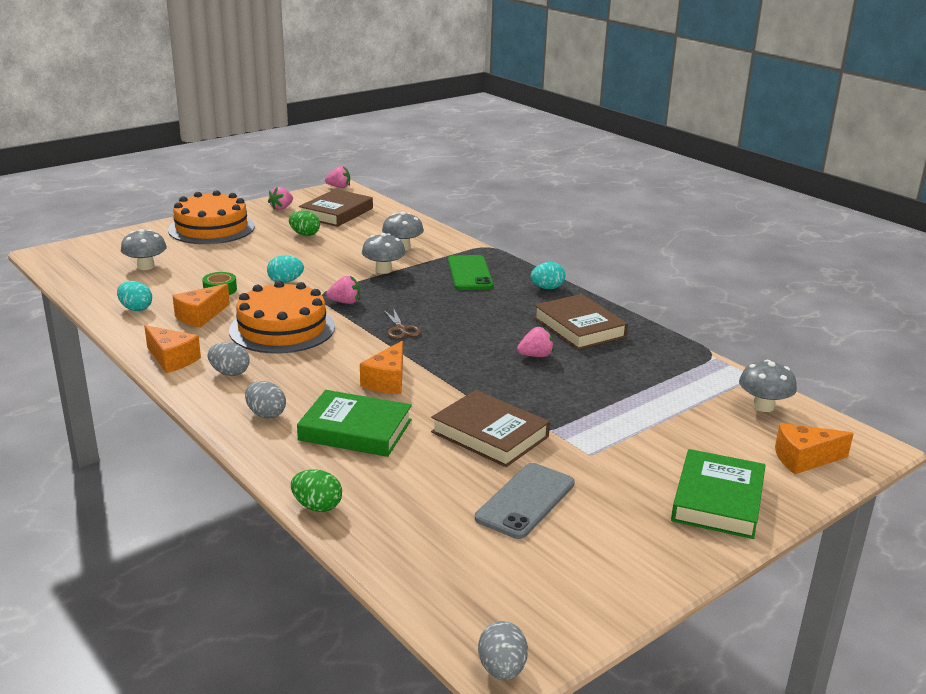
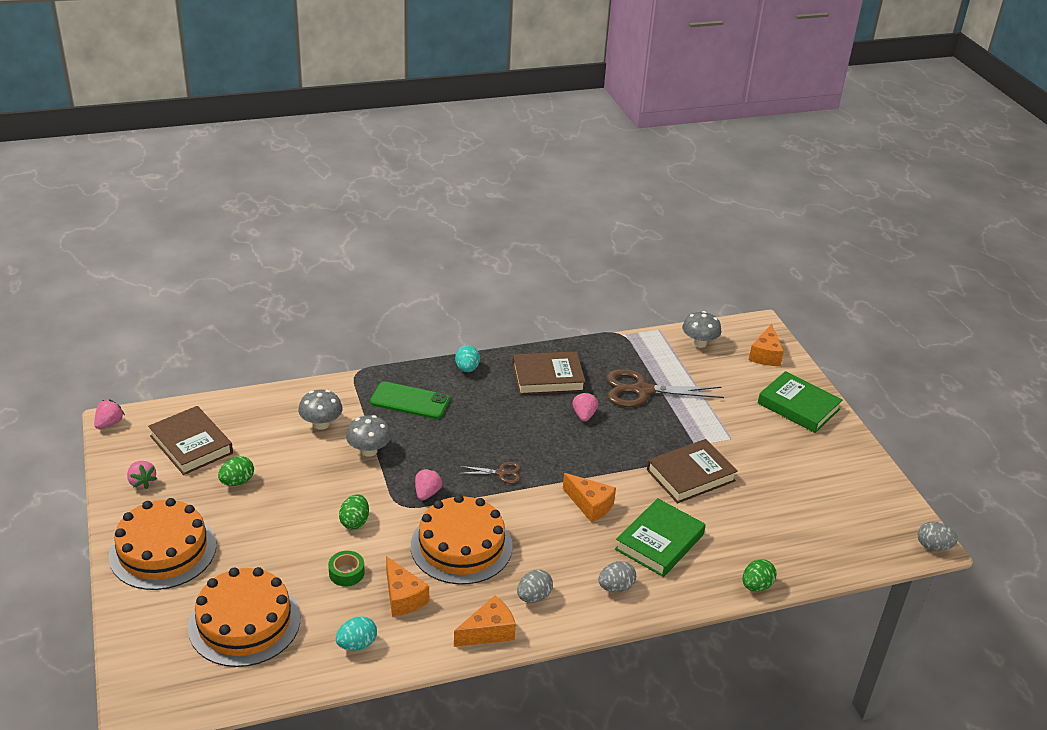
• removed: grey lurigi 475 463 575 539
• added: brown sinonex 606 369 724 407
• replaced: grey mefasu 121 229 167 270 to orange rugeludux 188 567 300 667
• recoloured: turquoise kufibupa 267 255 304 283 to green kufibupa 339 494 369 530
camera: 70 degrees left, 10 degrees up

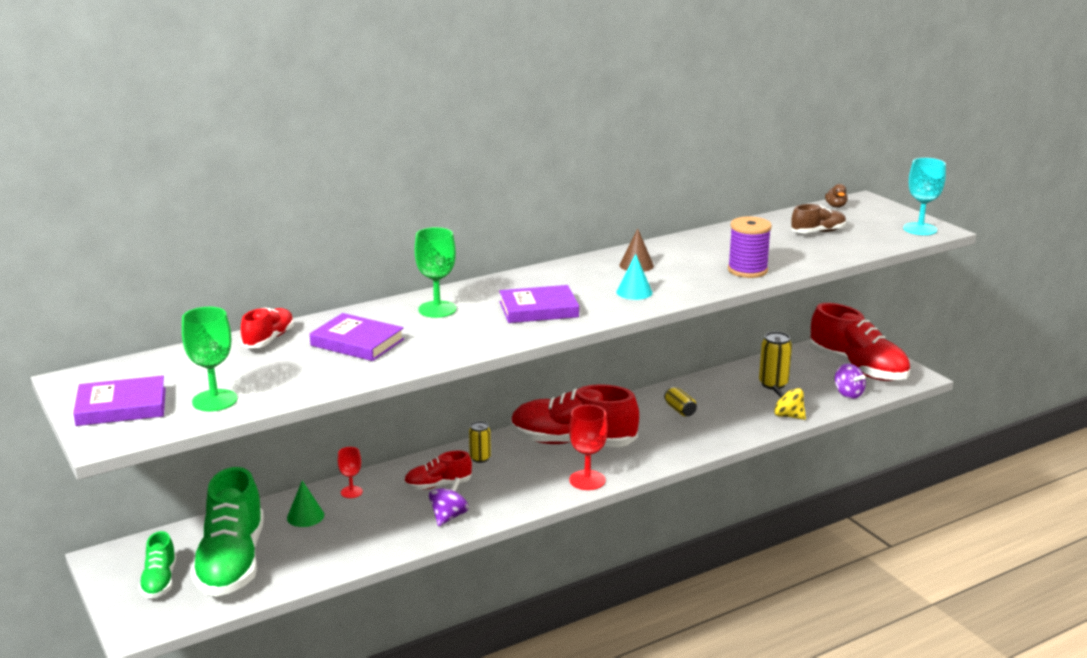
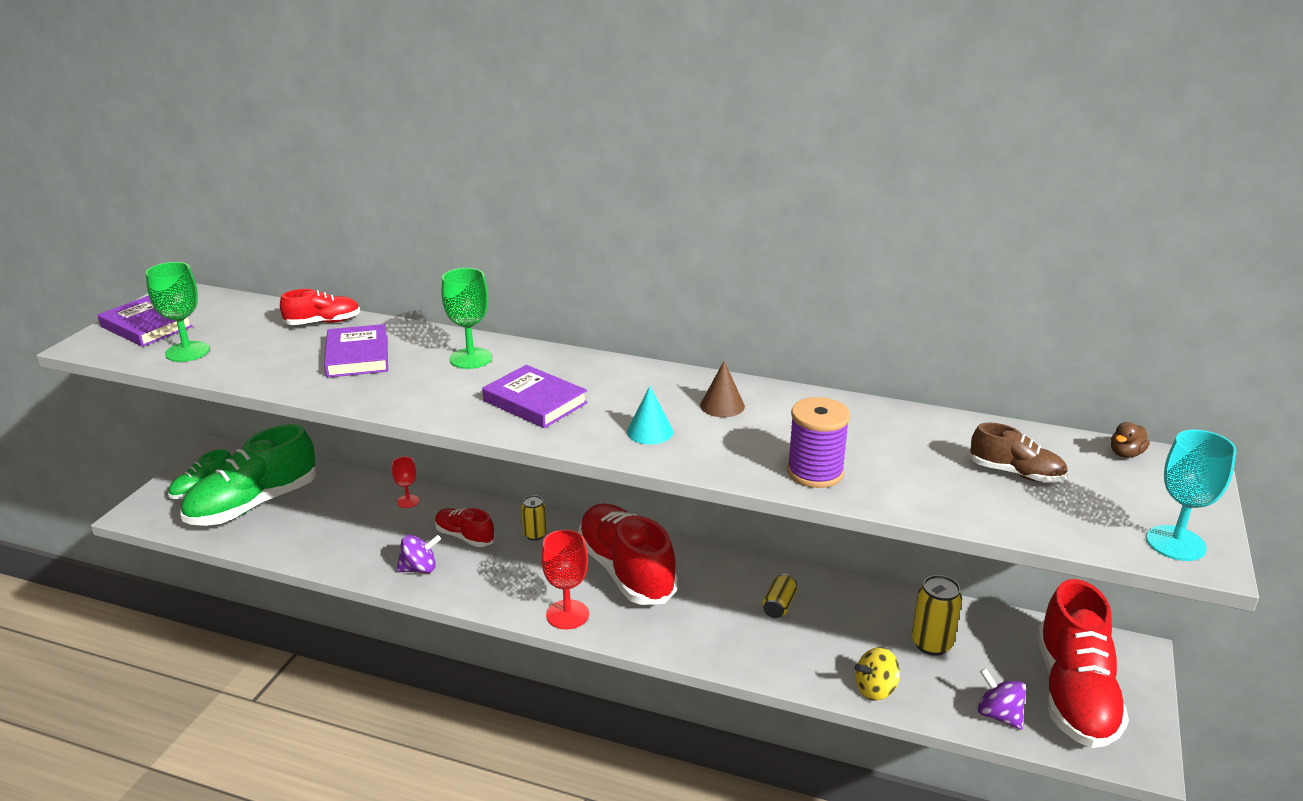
• removed: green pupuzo 287 480 324 527
• turned: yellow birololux 772 385 806 420 = 855 647 900 701 105 degrees counterclockwise
• turned: purple birololux 835 363 866 399 = 978 668 1026 730 120 degrees clockwise
camera: 50 degrees right, 5 degrees up

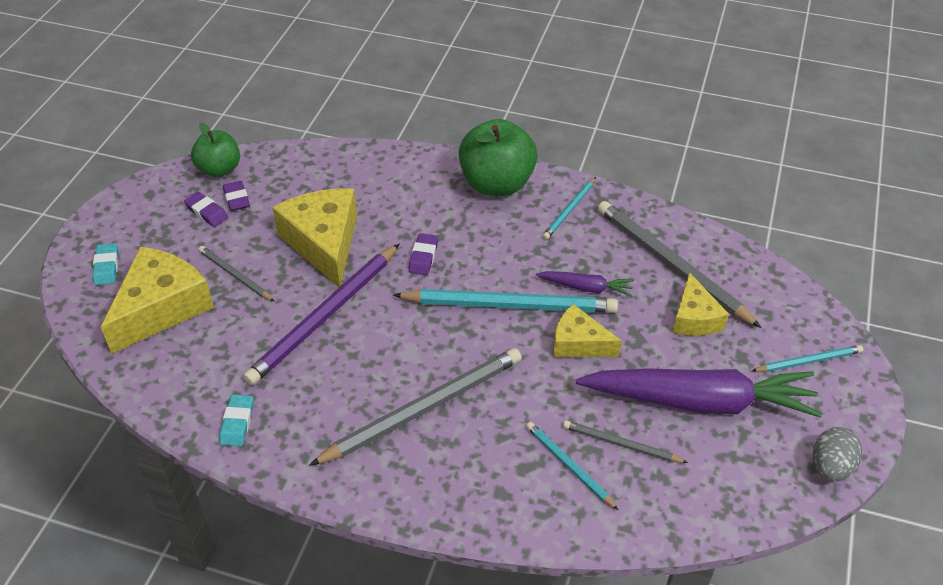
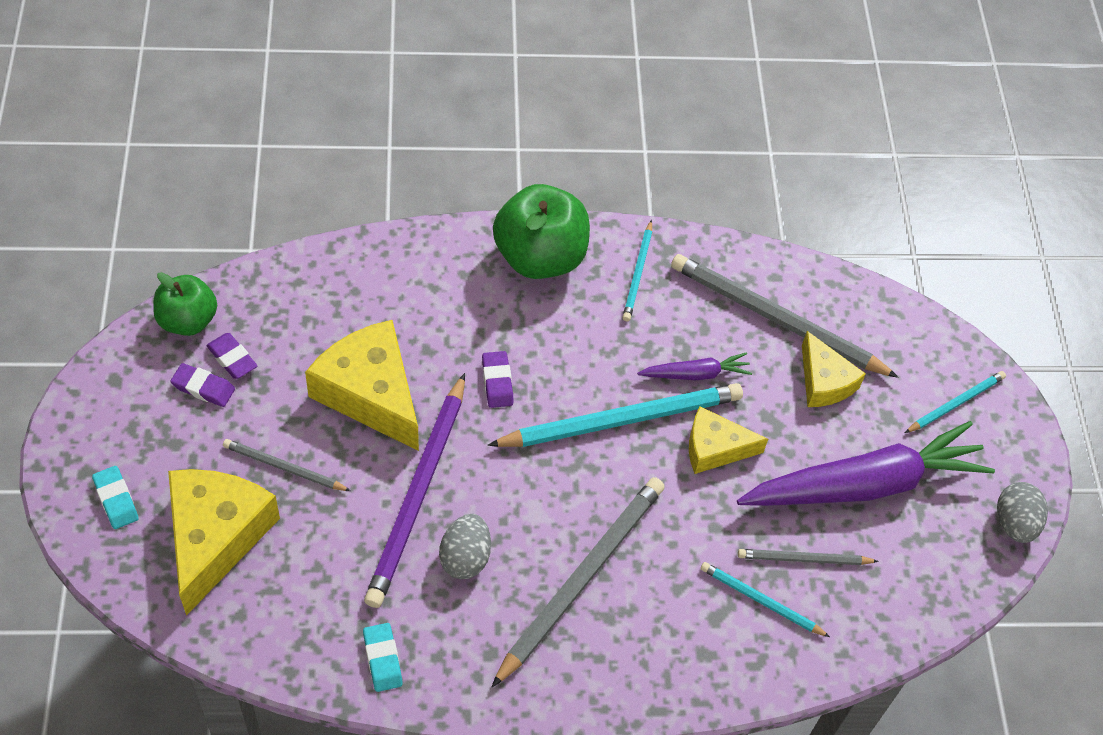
• added: grey kufibupa 439 514 491 579
camera: 25 degrees left, 10 degrees up

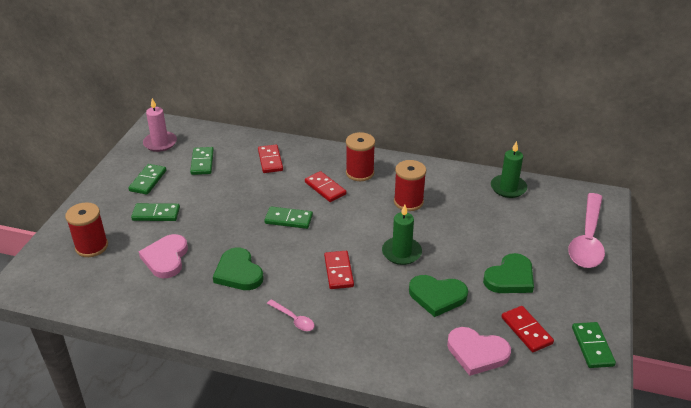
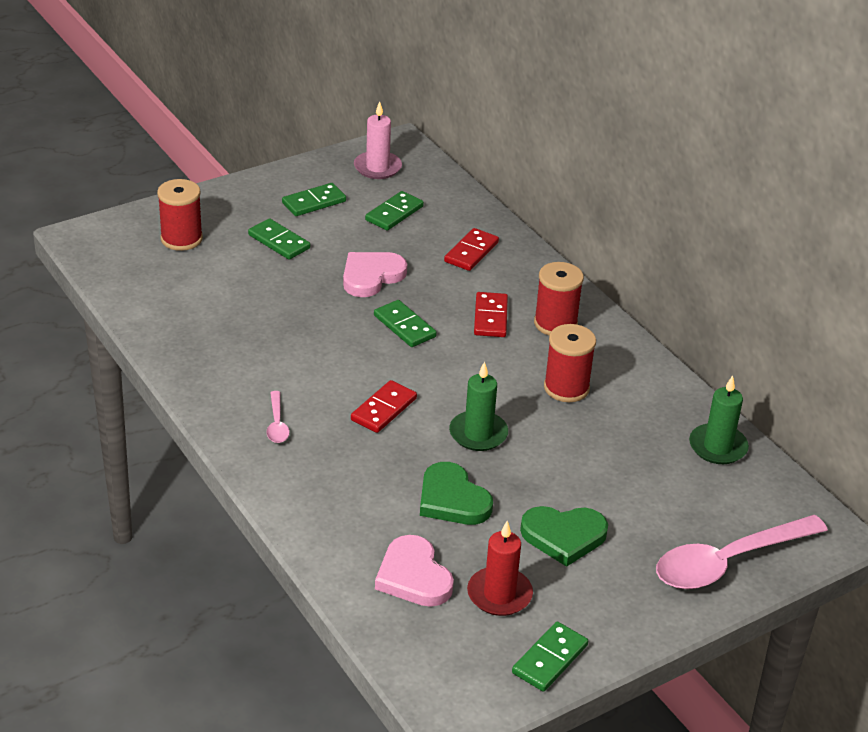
• removed: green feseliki 213 248 264 290
• moved: pink feseliki 139 234 188 278 to 343 252 407 297
• replaced: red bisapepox 501 306 554 352 to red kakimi 467 521 533 616
camera: 40 degrees right, 0 degrees up

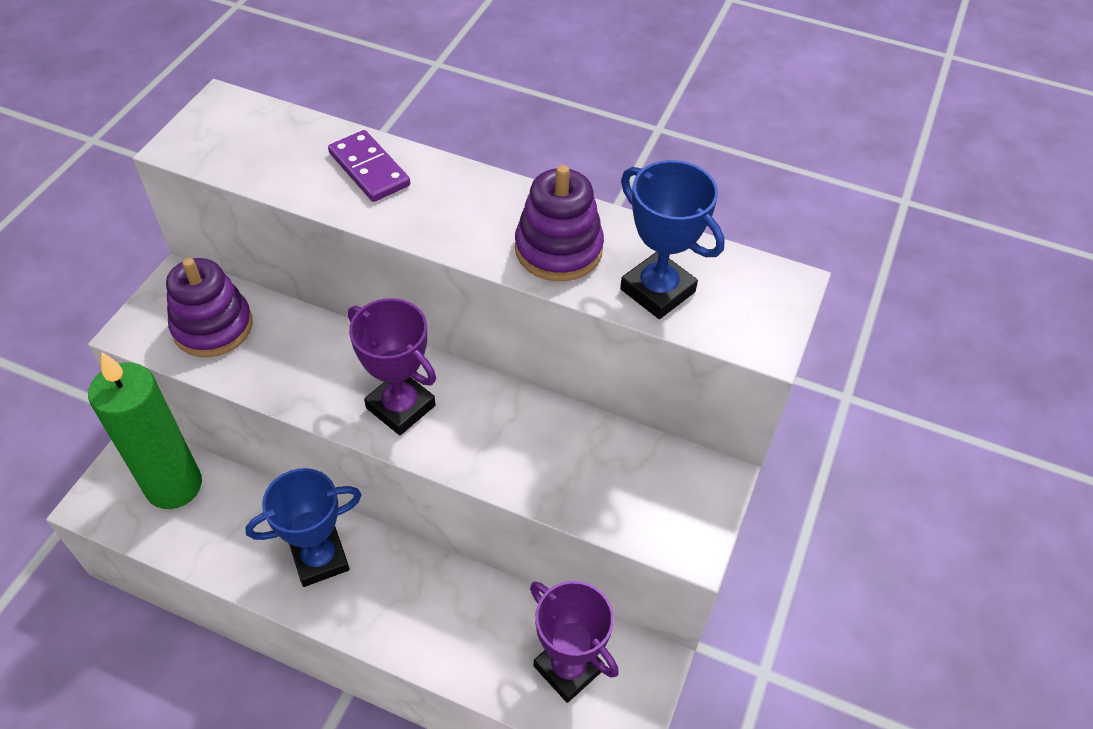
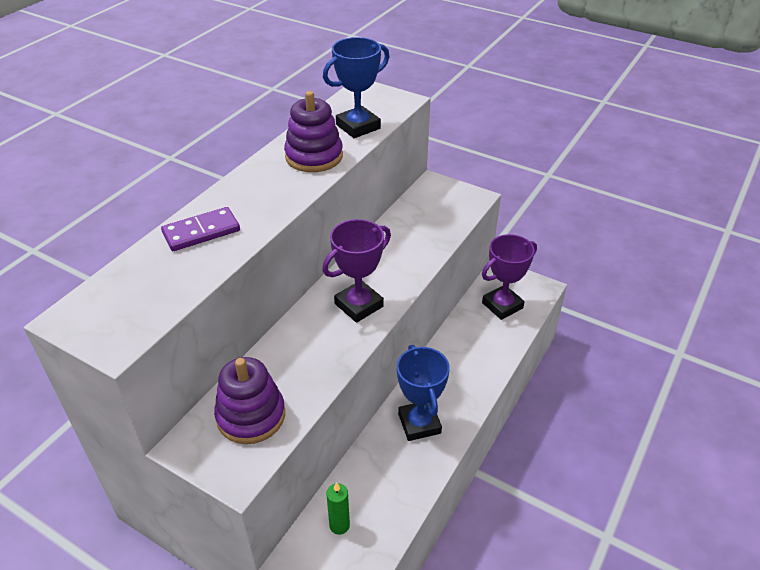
• resized: green kakimi 88 352 202 509 = 326 482 350 535 x0.43
camera: 80 degrees left, 10 degrees down

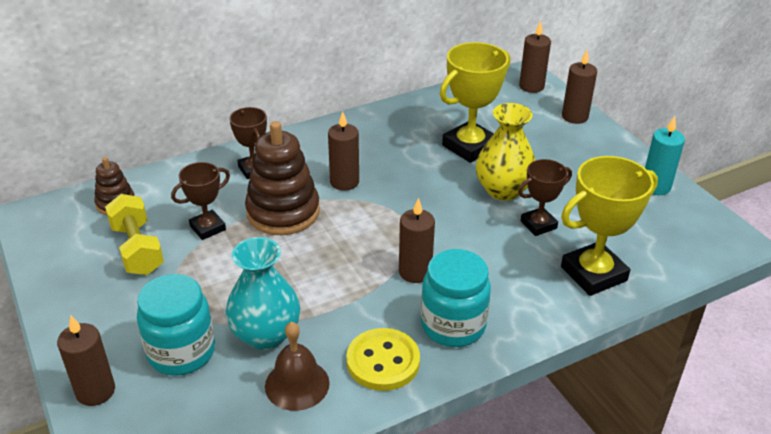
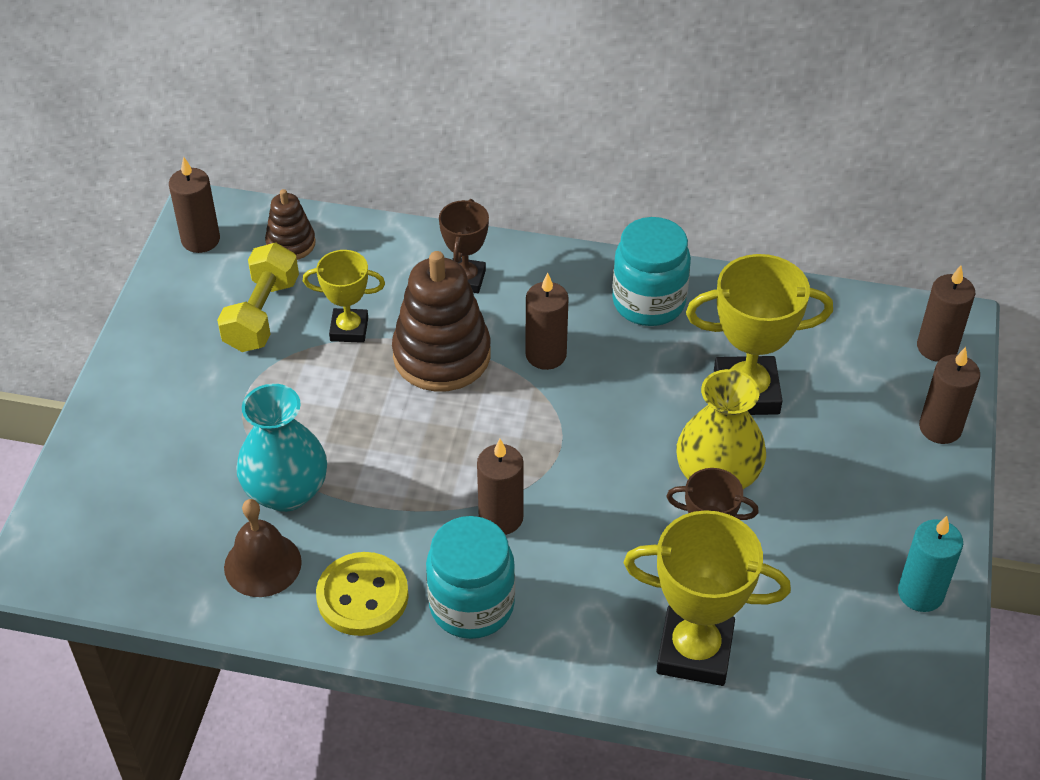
• moved: brown kakimi 57 315 115 406 to 169 157 220 253
• moved: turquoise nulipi 137 274 215 376 to 612 217 691 326
• recoloured: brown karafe 171 162 230 240 to yellow karafe 303 250 385 343
camera: 40 degrees right, 10 degrees up

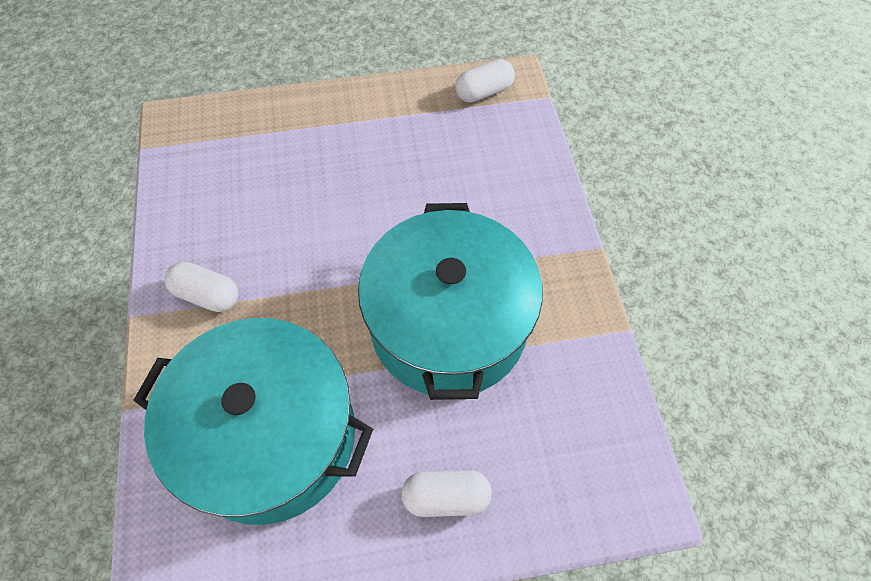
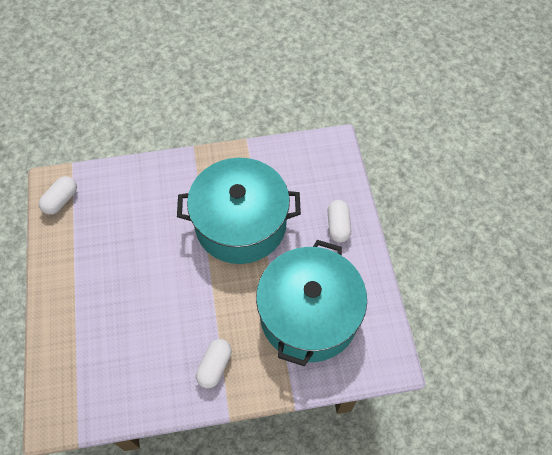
• turned: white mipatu 455 59 515 103 = 39 176 77 215 60 degrees clockwise
camera: 90 degrees left, 0 degrees up

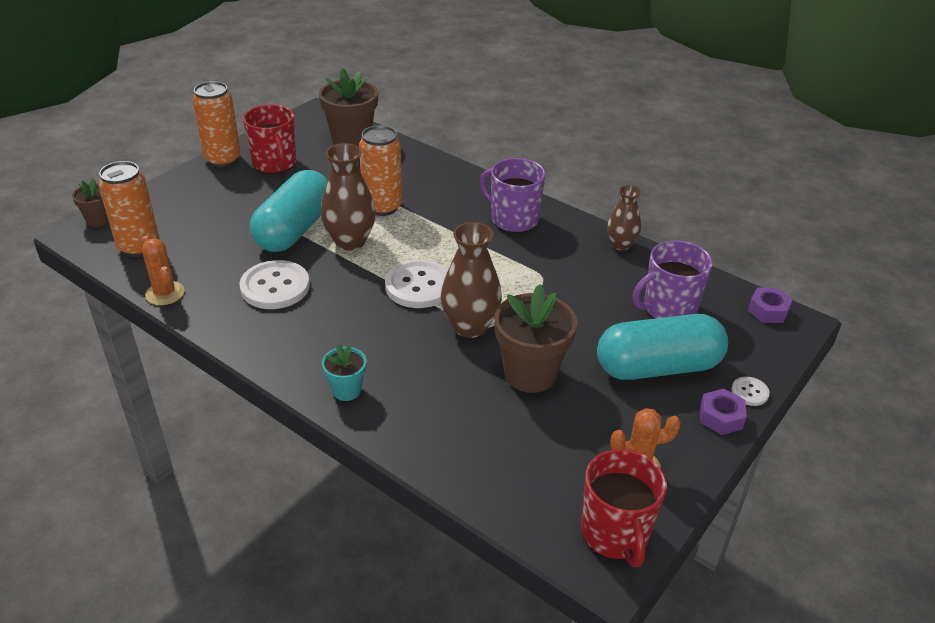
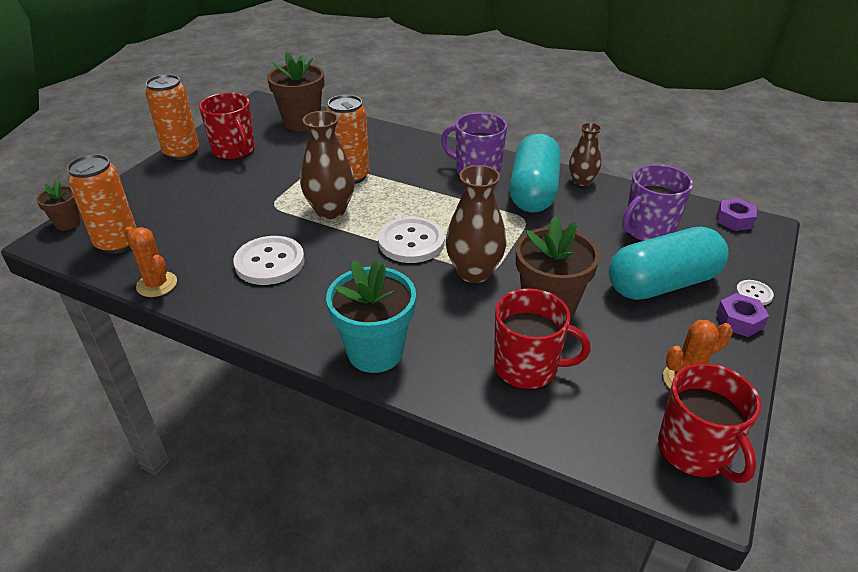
• added: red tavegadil 494 288 591 390
• moved: turquoise mipatu 250 170 328 252 to 509 133 561 212
• resized: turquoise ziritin 322 344 366 401 = 326 258 416 373 x1.87
camera: 10 degrees left, 0 degrees up

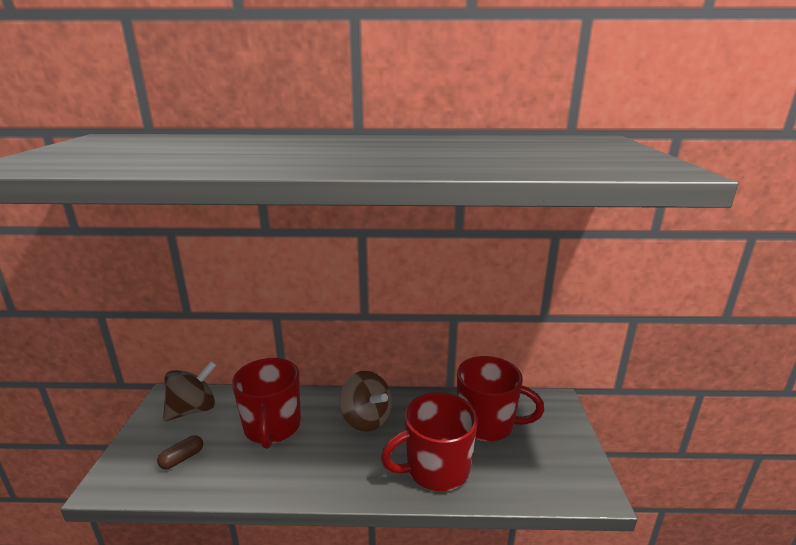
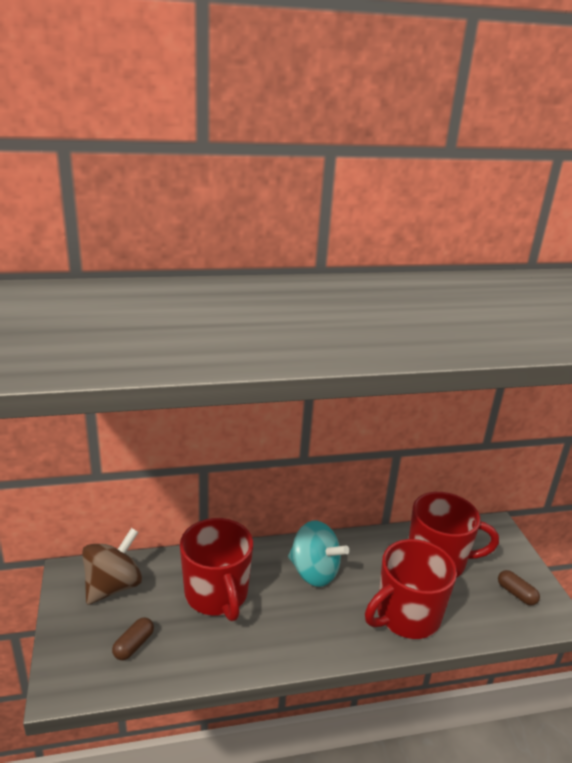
• added: brown mipatu 498 570 540 606
• recoloured: brown birololux 339 371 392 432 to turquoise birololux 288 521 349 587
camera: 15 degrees left, 5 degrees up

